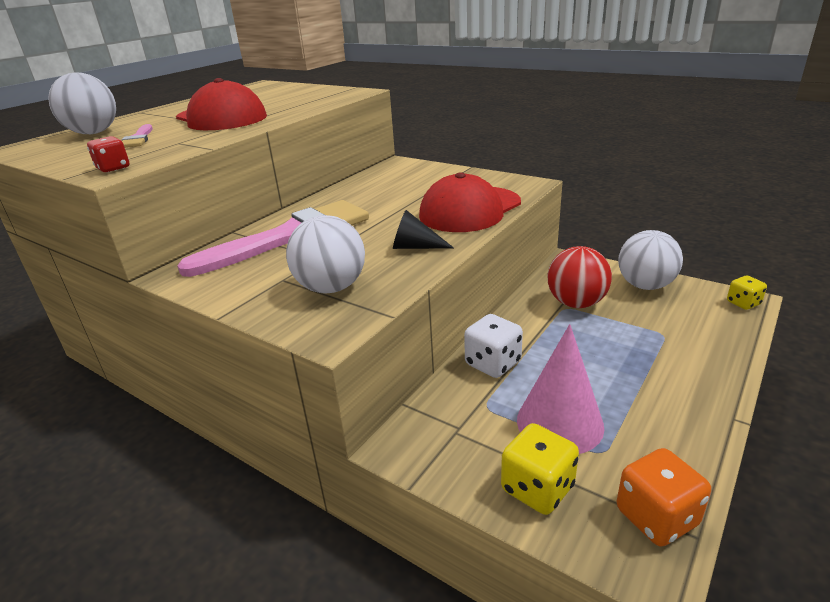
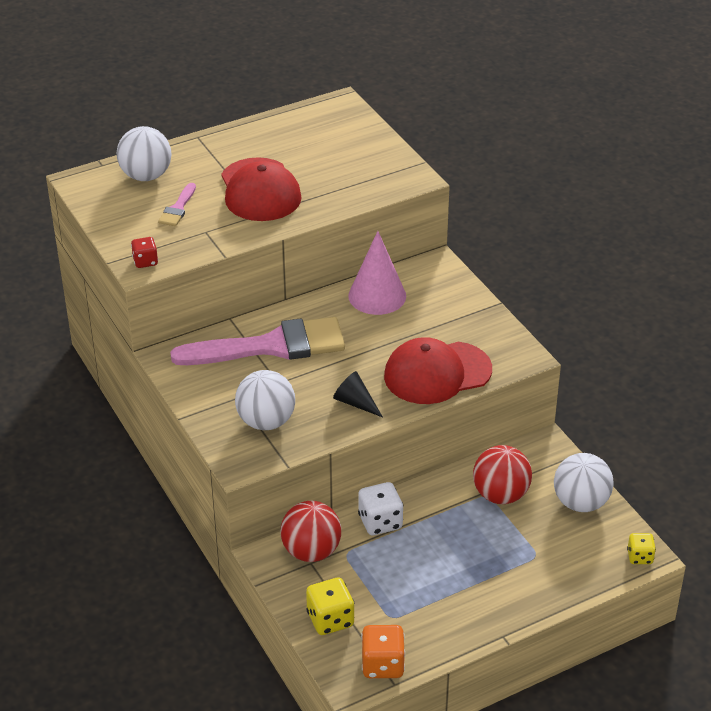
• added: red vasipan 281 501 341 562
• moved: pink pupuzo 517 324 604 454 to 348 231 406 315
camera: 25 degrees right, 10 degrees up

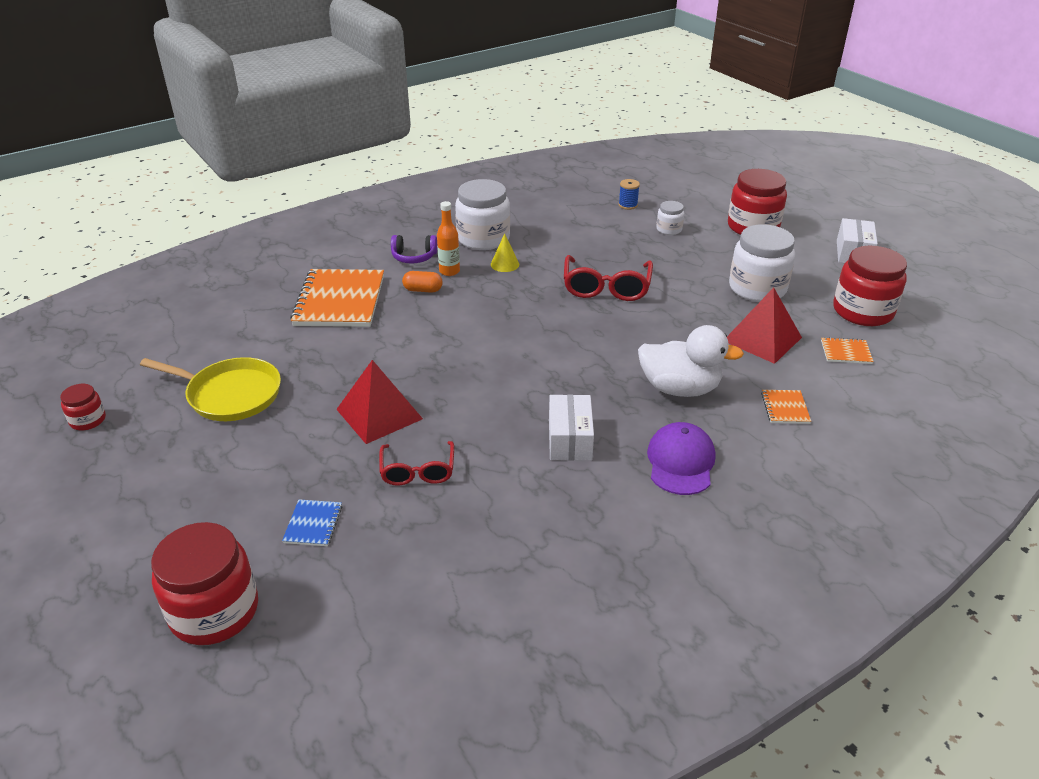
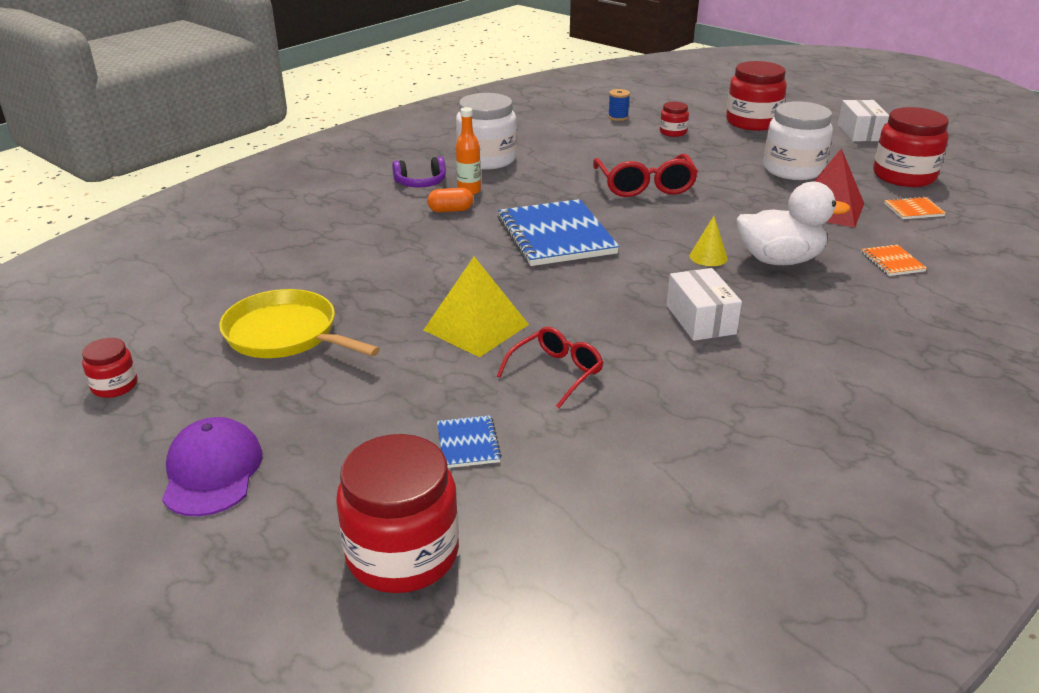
• removed: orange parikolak 290 269 384 327
• added: blue parikolak 498 199 619 266
• moved: yellow pupuzo 491 233 519 272 to 690 216 728 266
• moved: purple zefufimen 647 422 715 495 to 162 417 263 516
• recoloured: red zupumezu 336 360 423 444 to yellow zupumezu 424 257 529 357
• recoloured: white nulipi 656 201 684 235 to red nulipi 660 102 689 137
• turned: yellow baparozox 140 357 281 421 = 219 289 380 358 150 degrees counterclockwise
• turned: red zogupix 379 441 454 486 = 497 327 604 408 120 degrees counterclockwise
camera: 15 degrees left, 5 degrees down

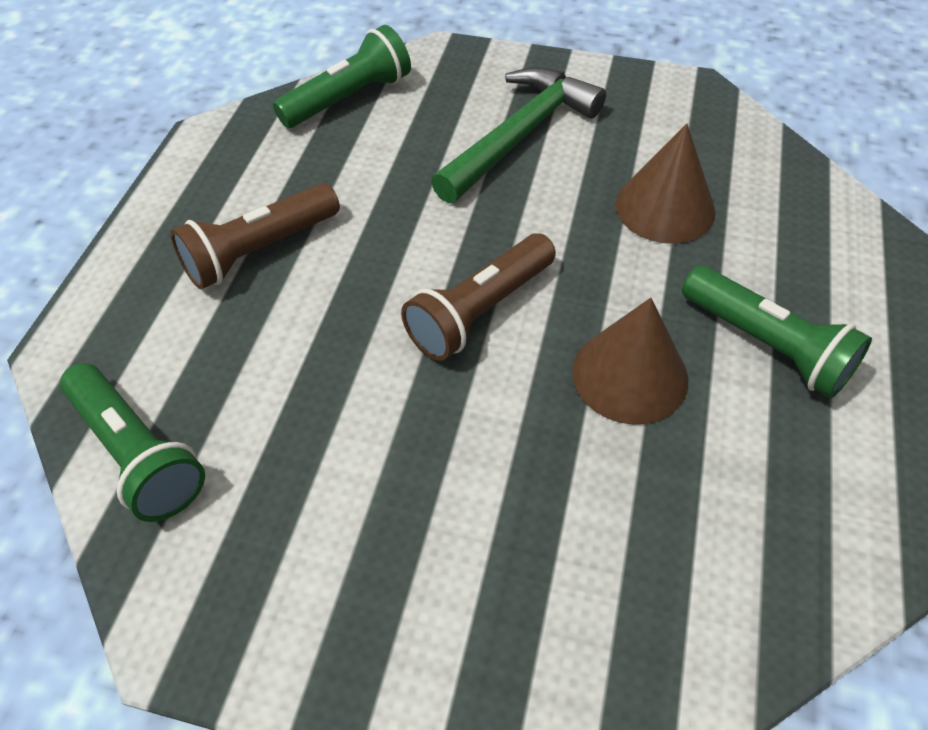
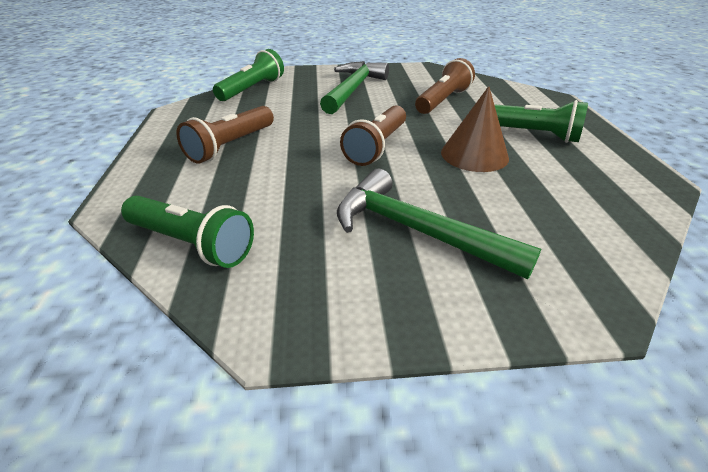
• added: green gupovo 337 169 541 279
• replaced: brown pupuzo 616 124 716 244 to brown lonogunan 415 58 475 114
camera: 20 degrees left, 15 degrees down

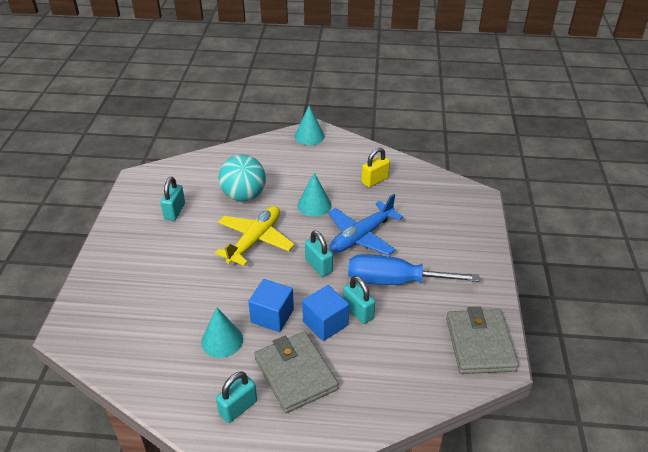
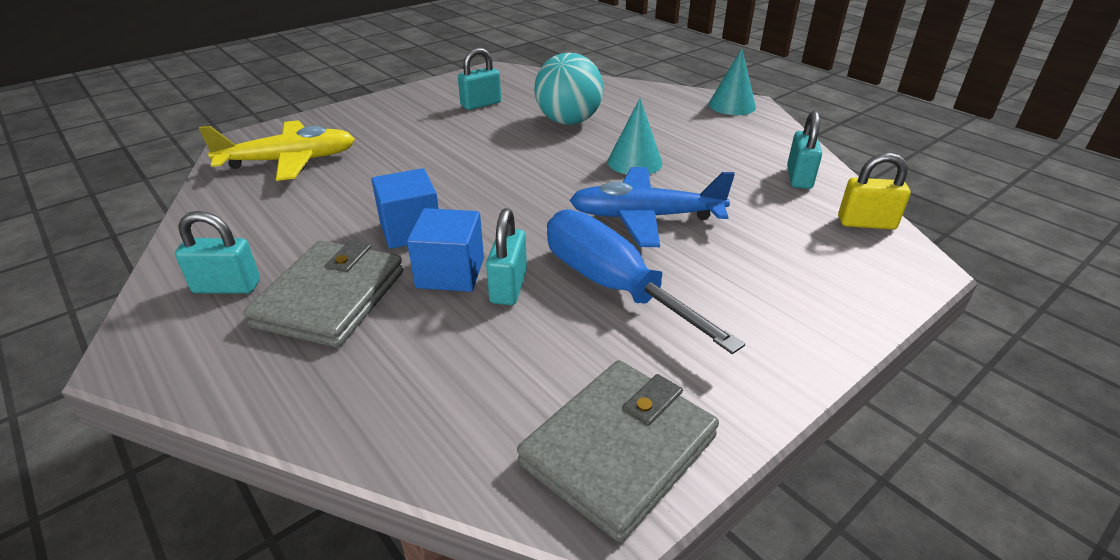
• removed: turquoise pupuzo 201 308 243 358
• moved: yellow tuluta 215 206 295 266 to 199 120 355 181
• moved: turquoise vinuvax 305 230 333 277 to 787 111 822 189
• moved: yellow vinuvax 362 148 390 187 to 838 153 911 230
camera: 45 degrees right, 5 degrees down

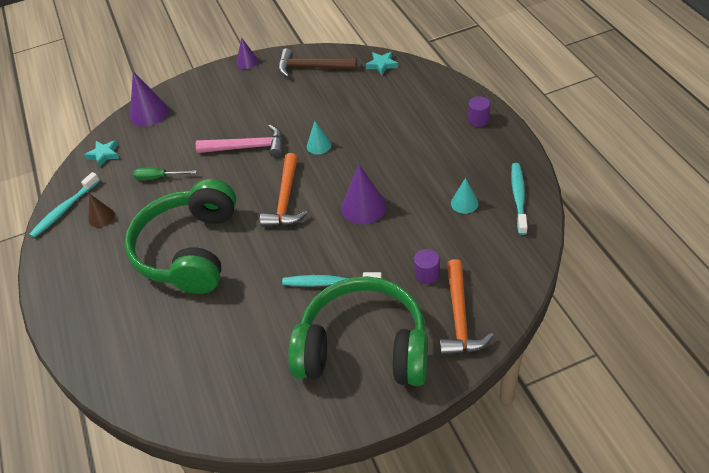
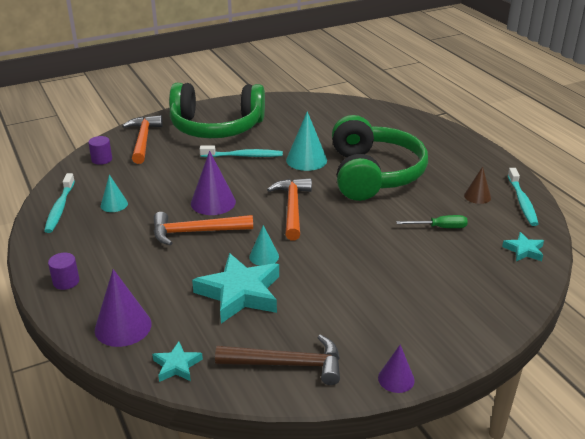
• removed: pink gupovo 196 124 283 158
• added: orange gupovo 154 212 253 245
• added: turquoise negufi 192 253 279 323
• added: turquoise pupuzo 286 111 327 171
• moved: purple pupuzo 130 72 169 126 to 95 269 151 347
• moved: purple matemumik 414 249 440 284 to 88 136 112 165
• turned: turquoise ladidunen 29 172 100 238 = 507 168 538 226 150 degrees clockwise
camera: 170 degrees right, 15 degrees down

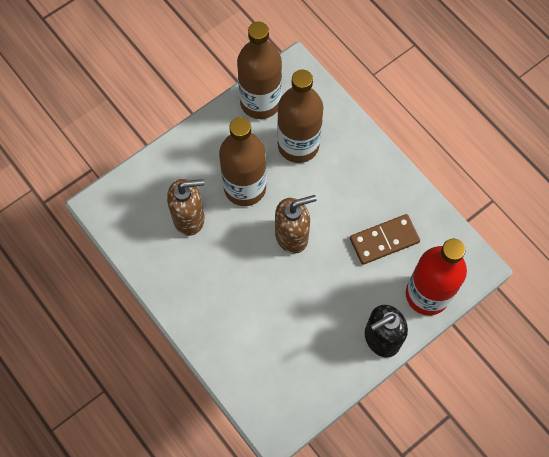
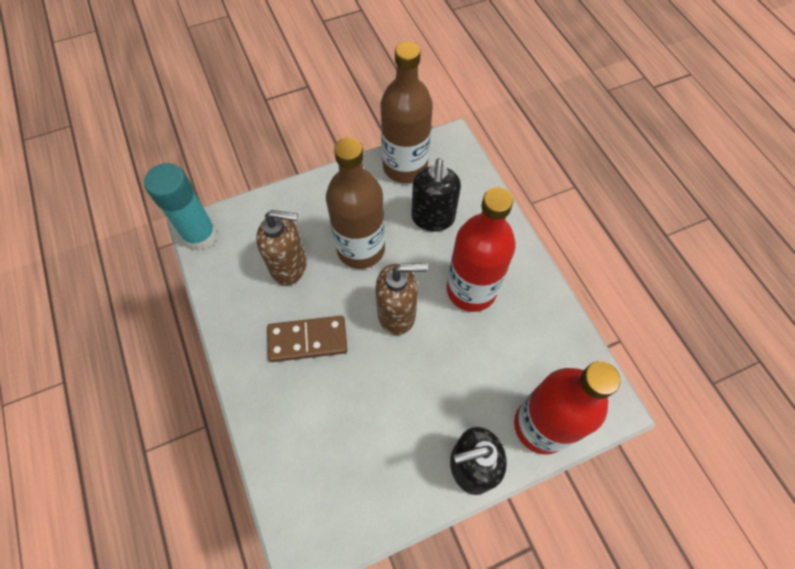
• added: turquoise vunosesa 144 163 218 250
• added: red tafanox 447 187 516 312
• moved: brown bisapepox 350 214 420 265 to 267 316 347 362
• replaced: brown tafanox 277 69 323 163 to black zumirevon 411 158 461 232
camera: 15 degrees right, 5 degrees down

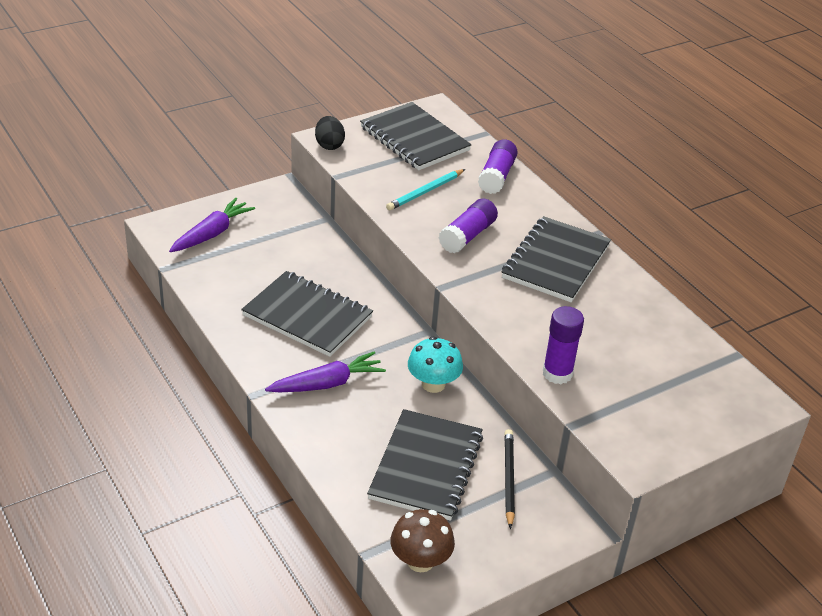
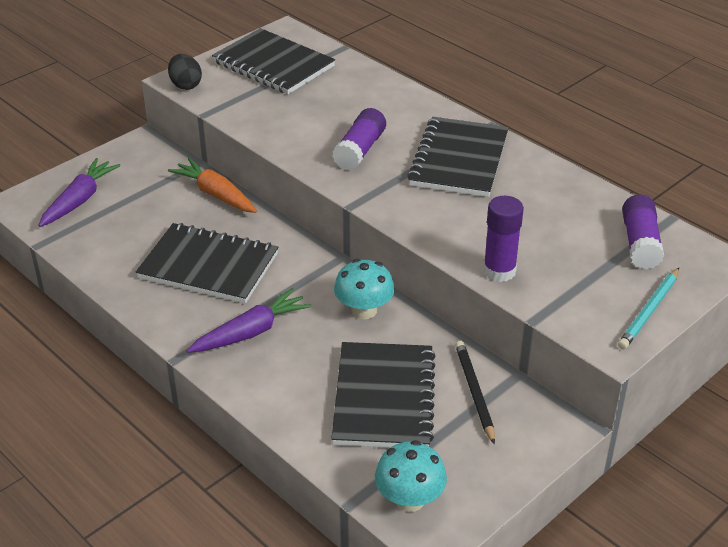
• added: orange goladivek 168 158 257 213
• moved: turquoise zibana 386 169 465 211 to 618 268 679 350
• moved: purple vunosesa 478 139 518 194 to 622 195 664 269
• recoloured: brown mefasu 390 509 455 572 to turquoise mefasu 375 440 447 512
camera: 10 degrees left, 0 degrees up

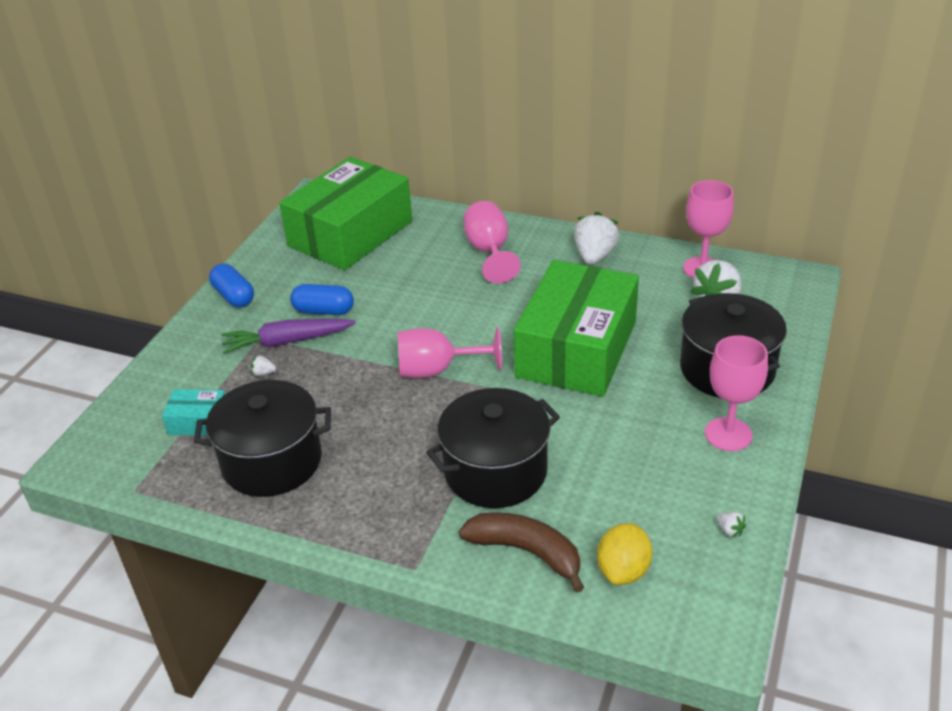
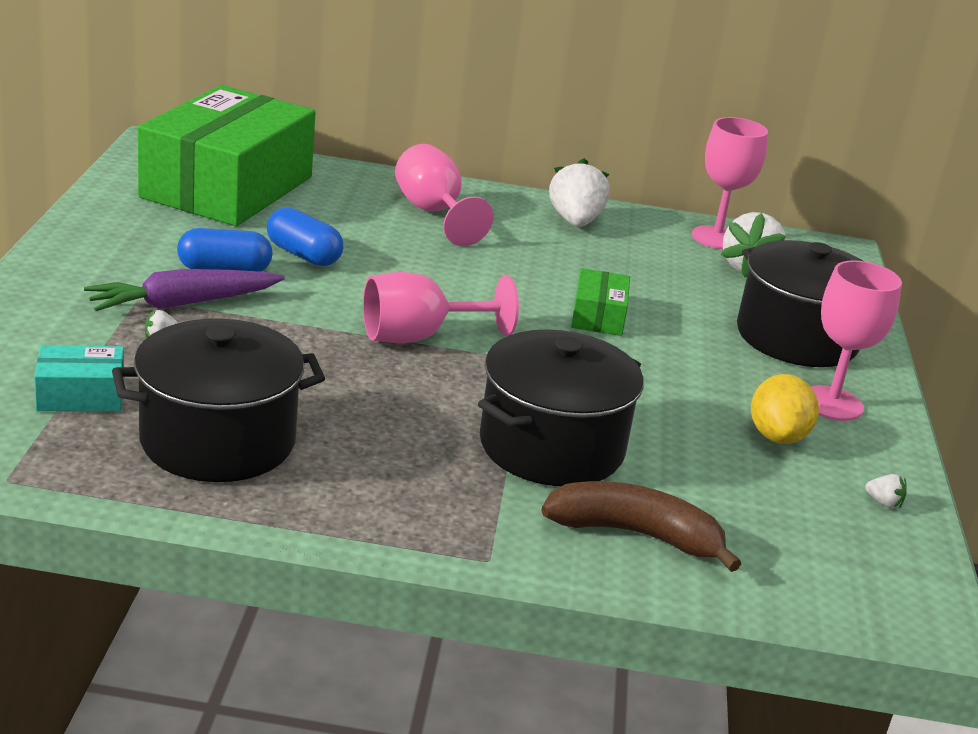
• moved: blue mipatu 209 264 254 307 to 267 207 343 266
• moved: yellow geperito 597 523 652 585 to 751 374 819 444
• resized: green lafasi 514 260 639 397 = 571 268 630 336 x0.41
camera: 20 degrees left, 10 degrees down

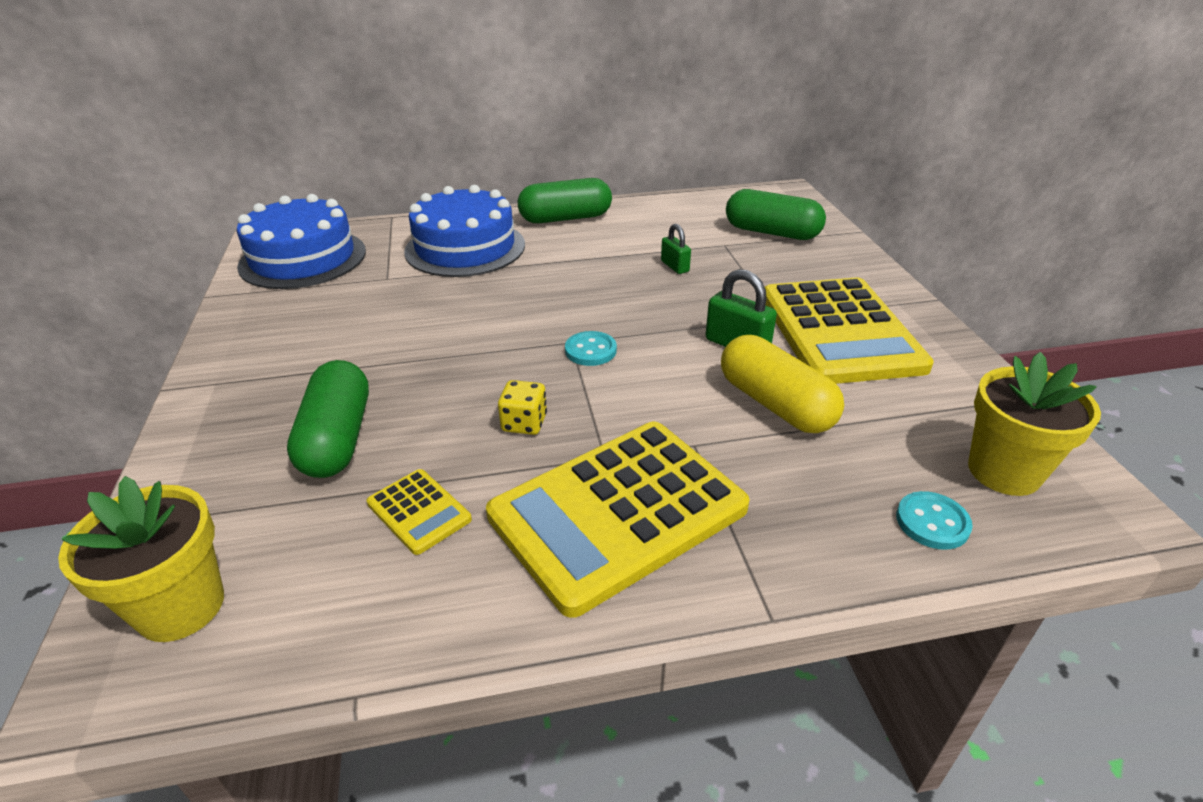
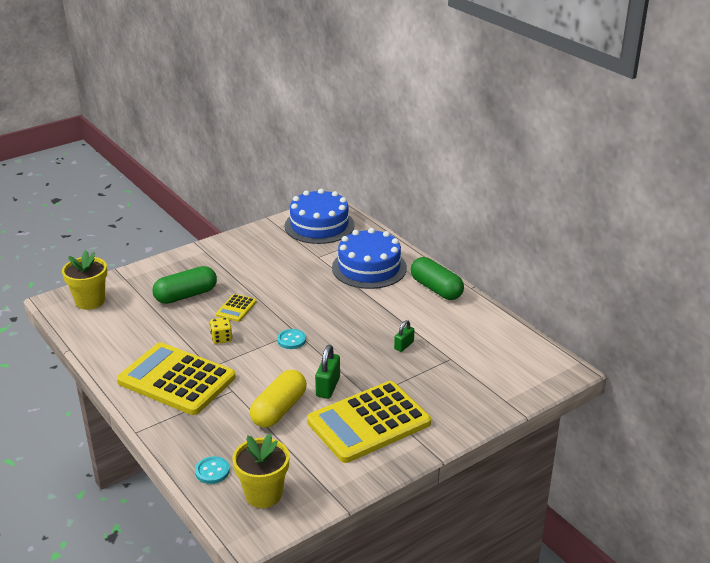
• removed: green mipatu 726 189 826 240
• moved: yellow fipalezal 366 469 472 555 to 216 294 257 322
camera: 65 degrees right, 5 degrees down

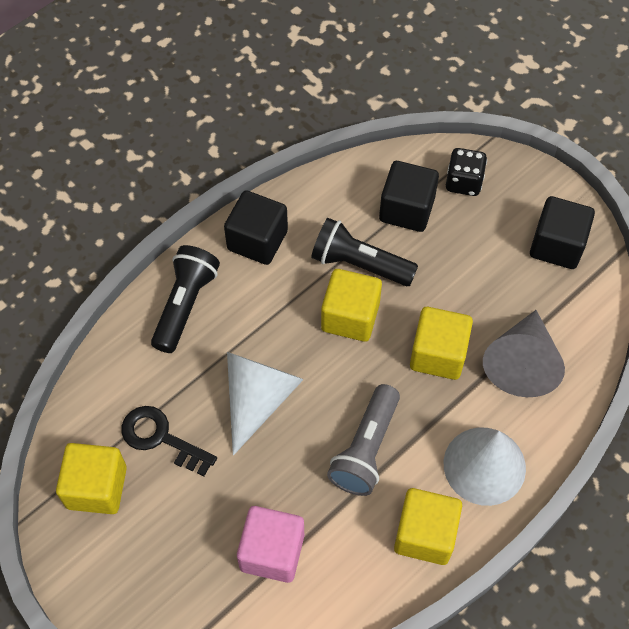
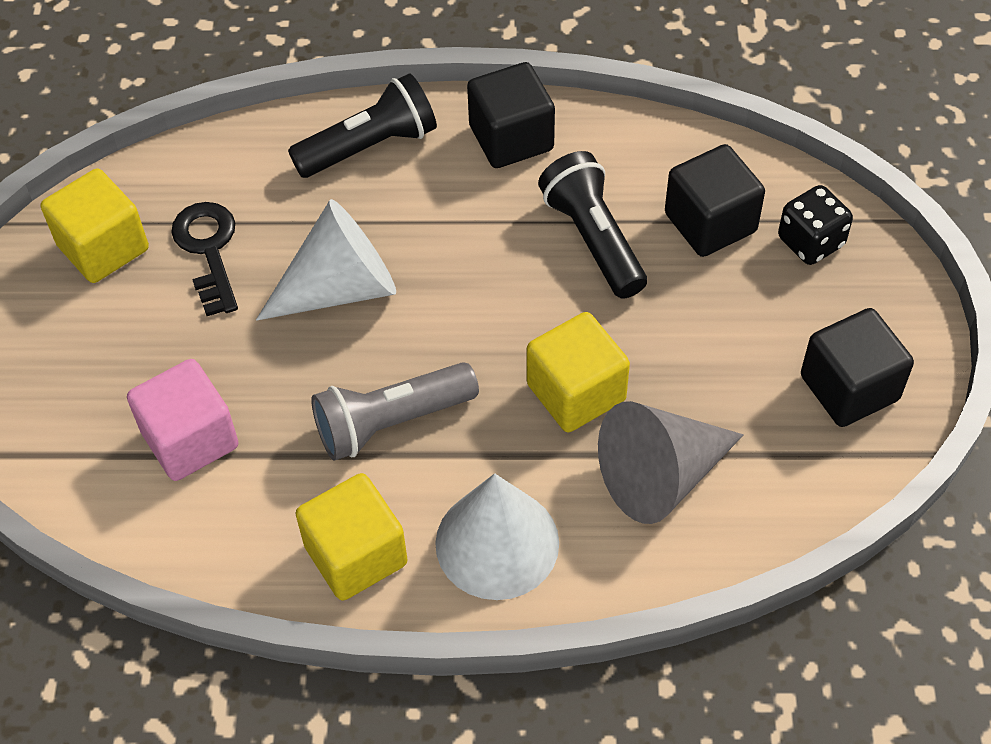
• removed: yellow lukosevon 321 269 382 342
camera: 45 degrees right, 5 degrees down

